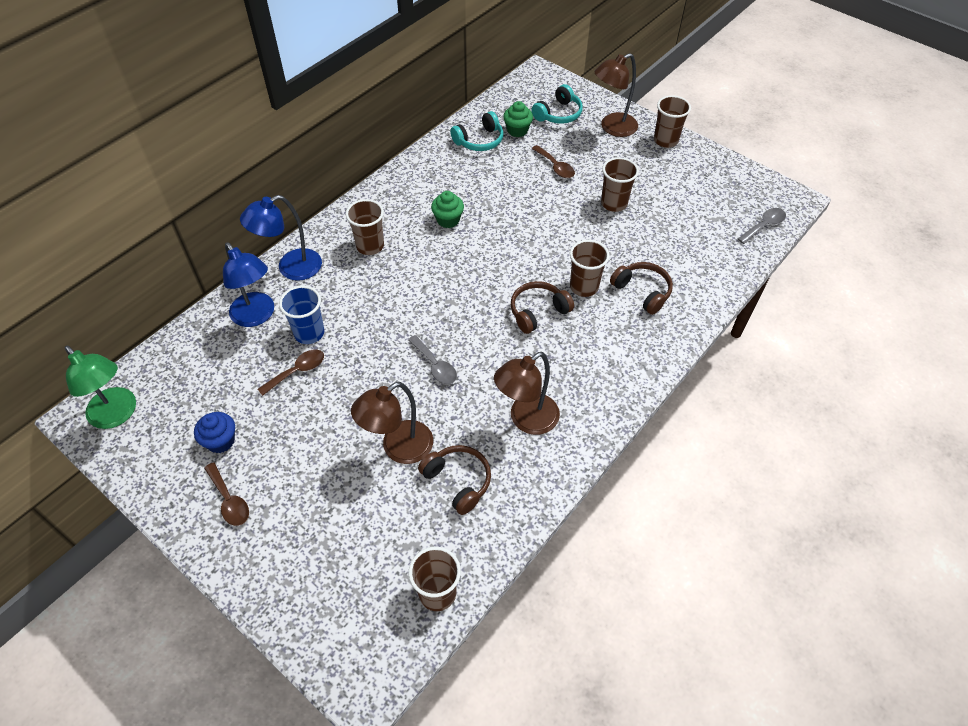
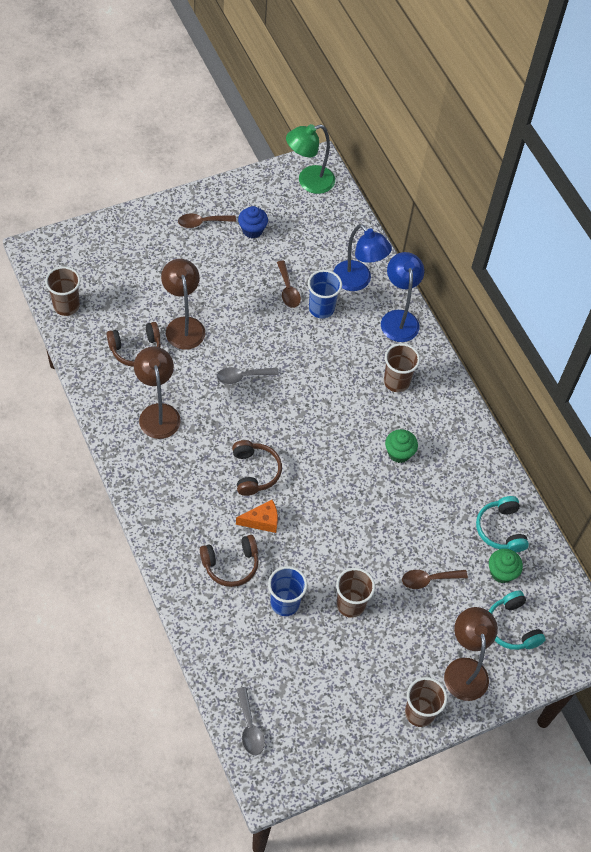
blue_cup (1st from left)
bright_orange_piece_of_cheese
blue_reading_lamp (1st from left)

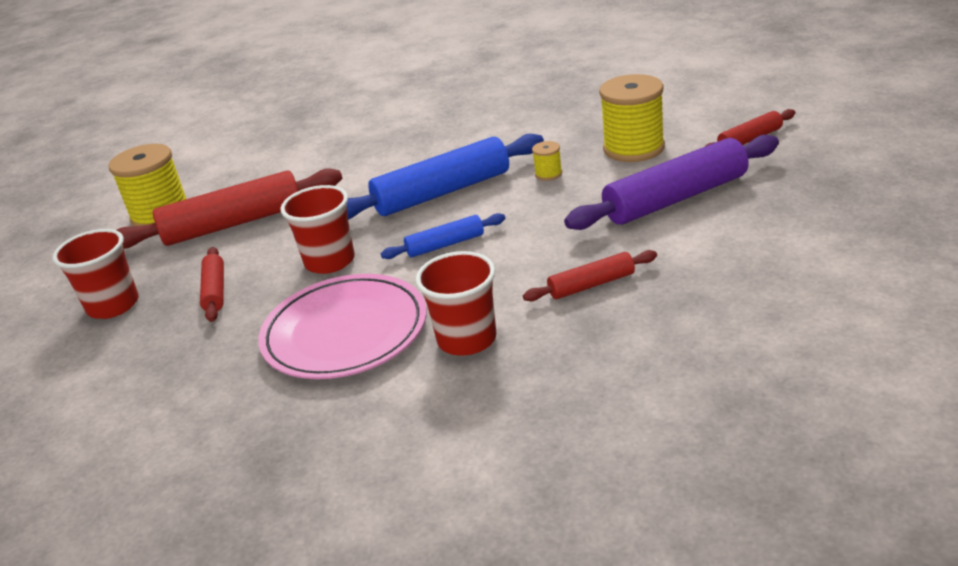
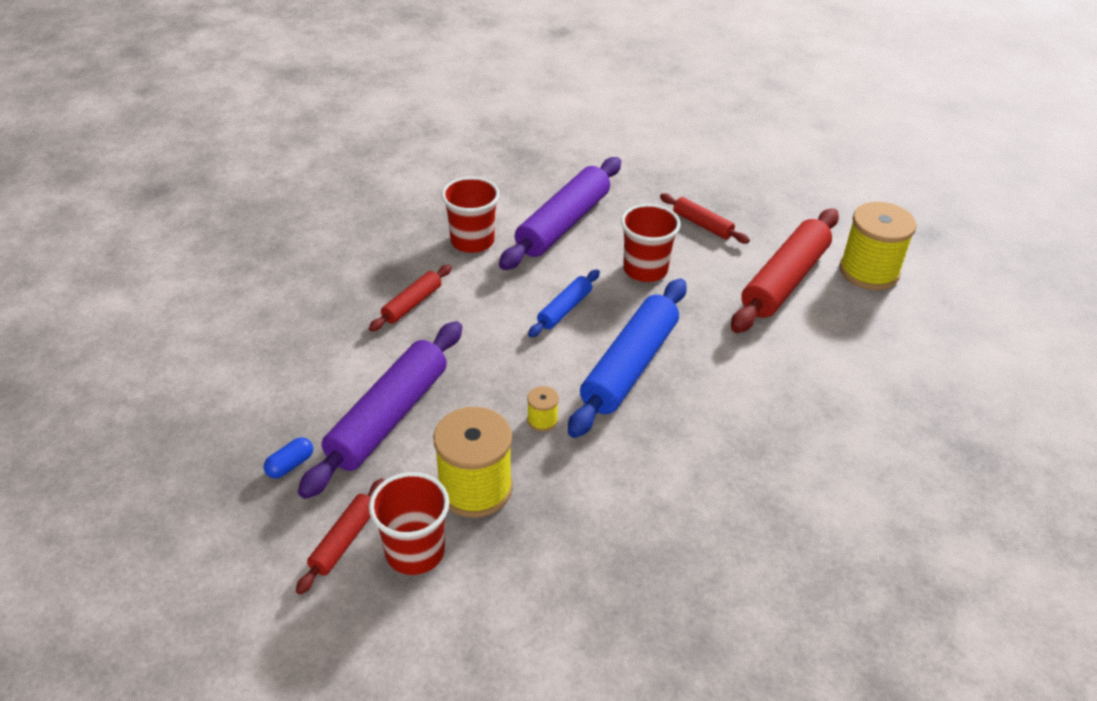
blue_pill
scarlet_cup (1st from left)
violet_pastry_roller (2nd from left)

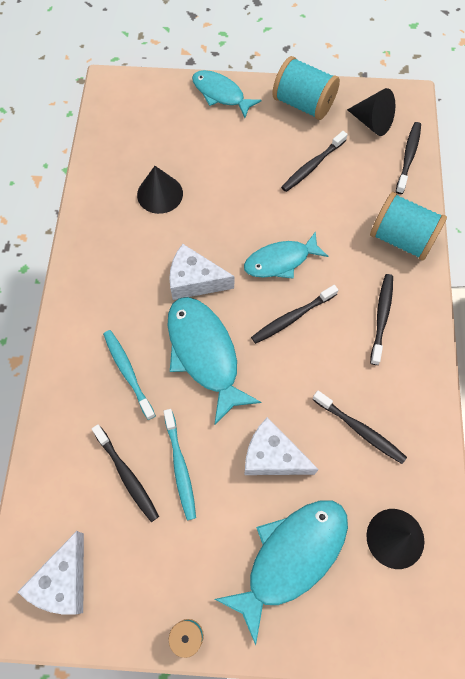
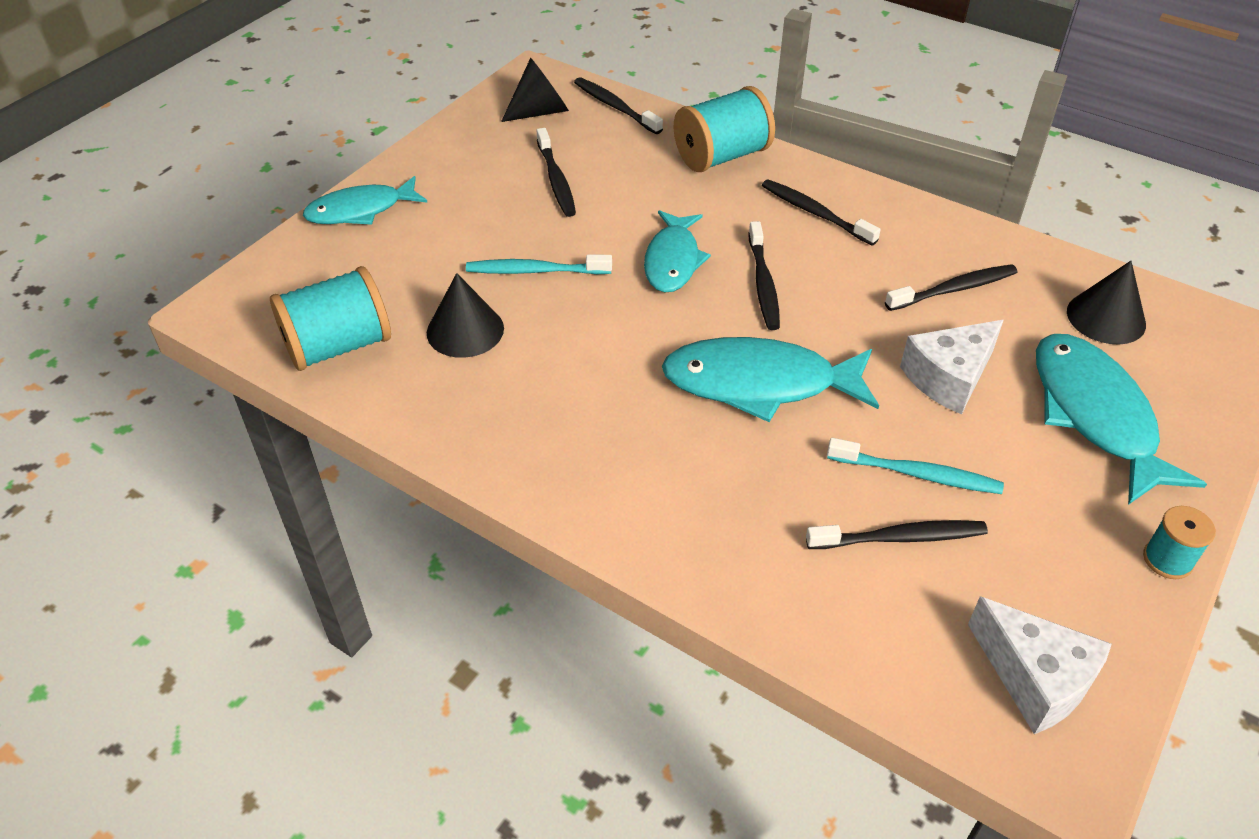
snow-white_piece_of_cheese (2nd from left in the first image)
aqua_toothbrush (1st from left)
aqua_bobbin (1st from left)

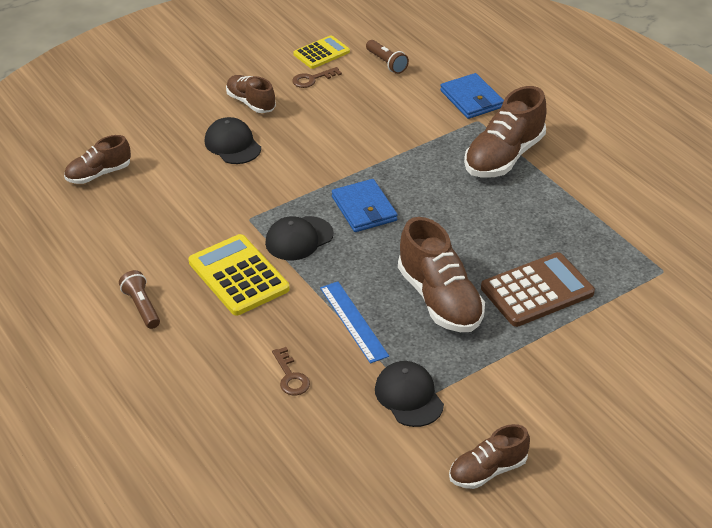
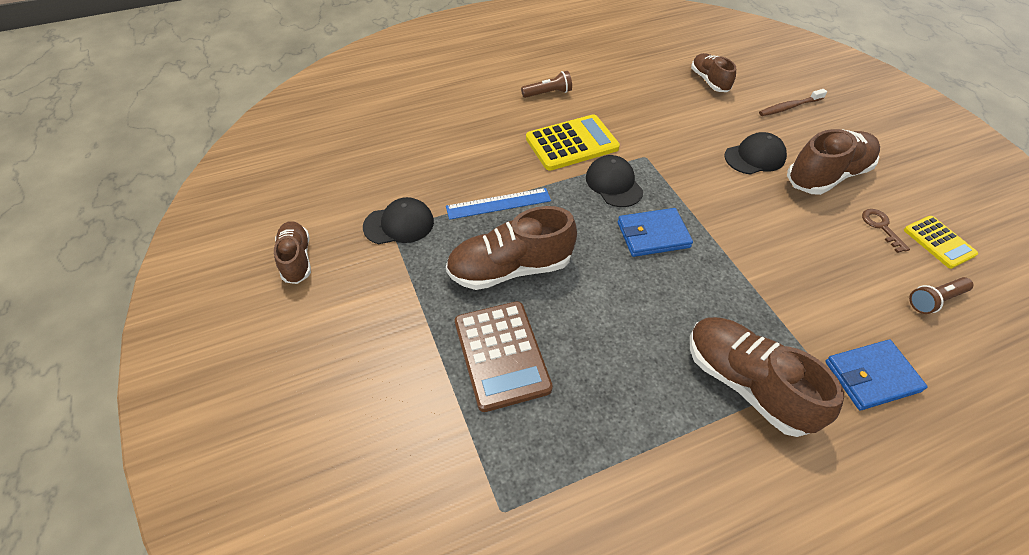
brown_latchkey (1st from left in the first image)
brown_toothbrush
brown_sneaker (5th from left)

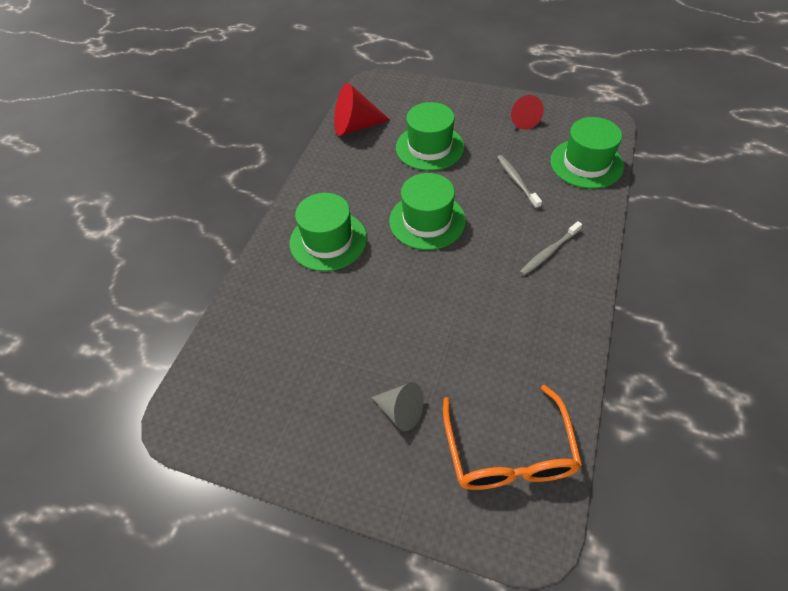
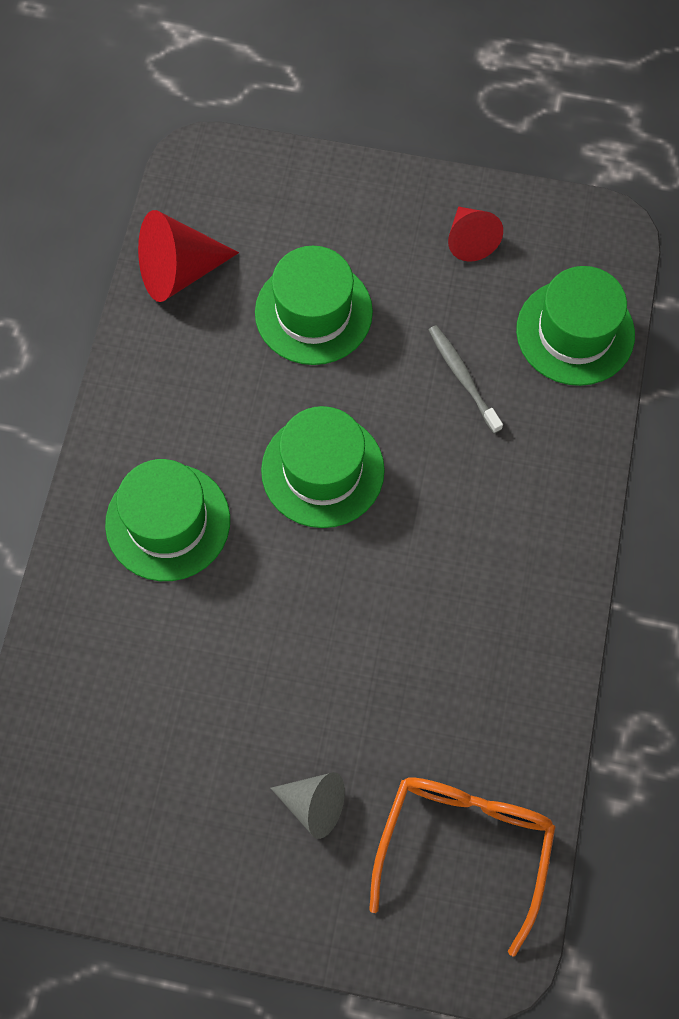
grey_toothbrush (2nd from left in the first image)
bright_orange_eyeglasses

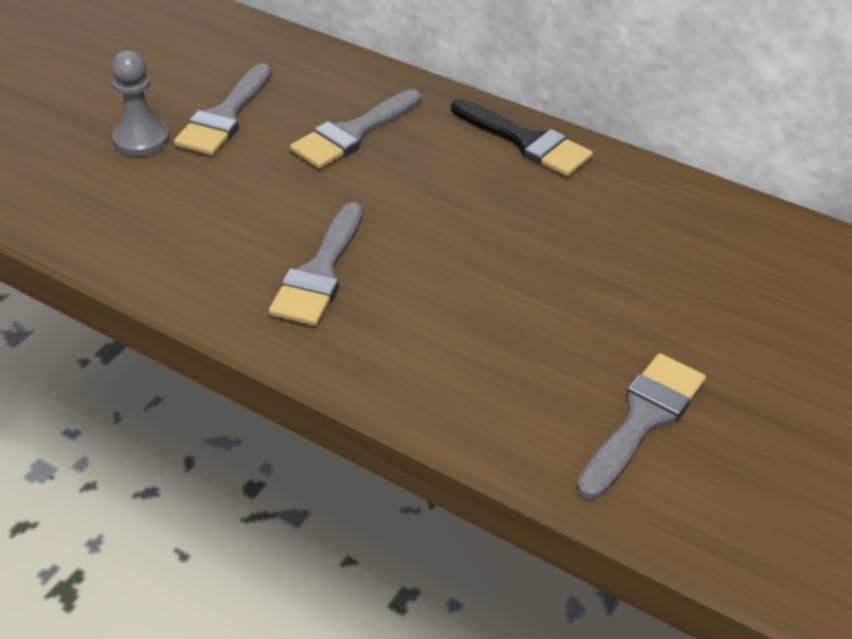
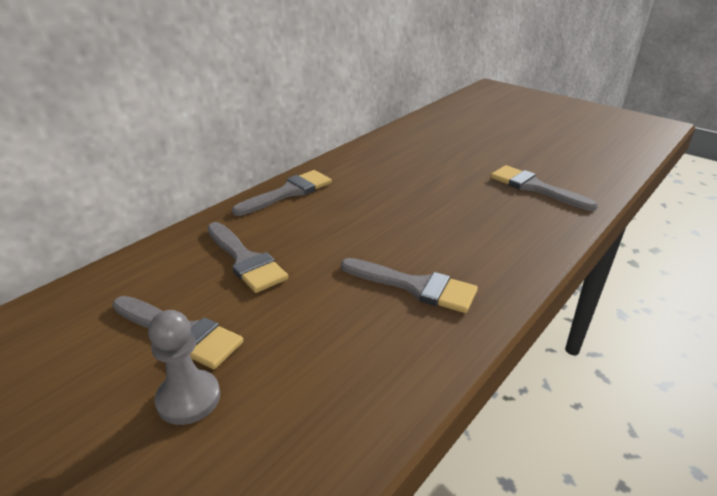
grey_paintbrush (3rd from left)

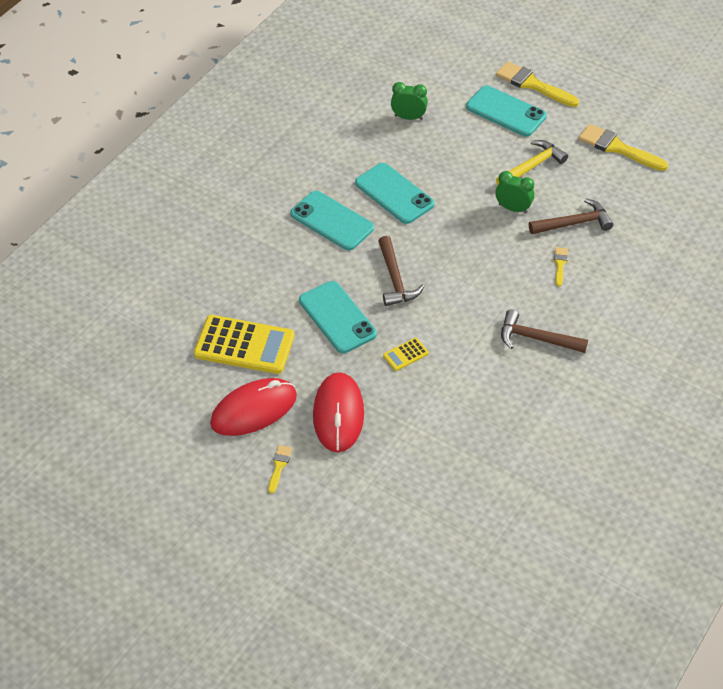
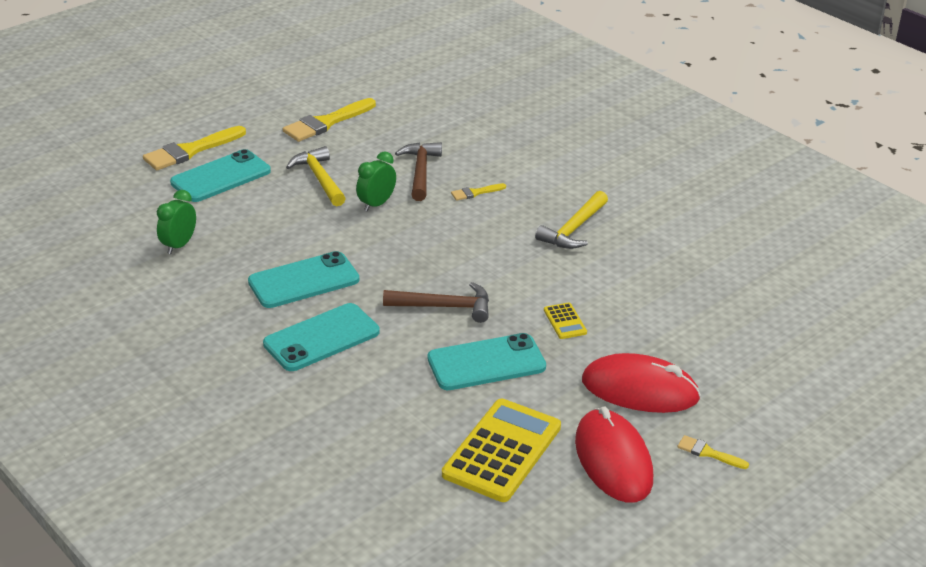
yellow_hammer (2nd from left)
yellow_paintbrush (3rd from left)

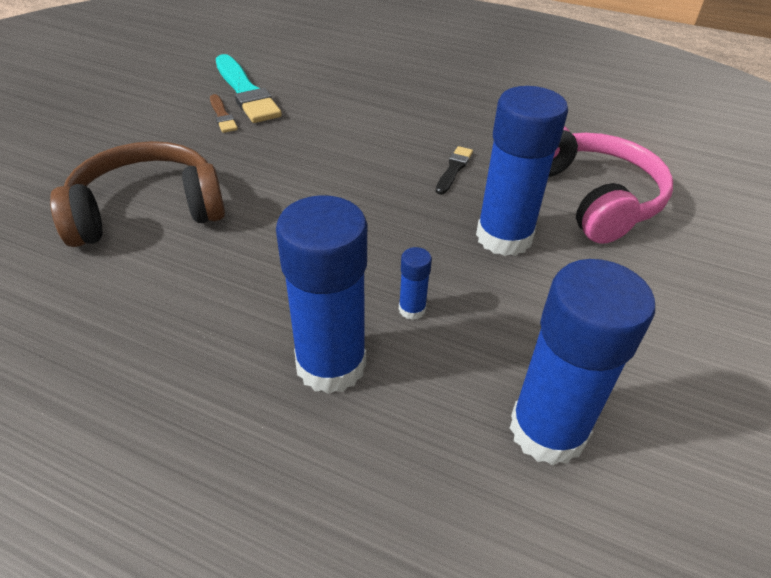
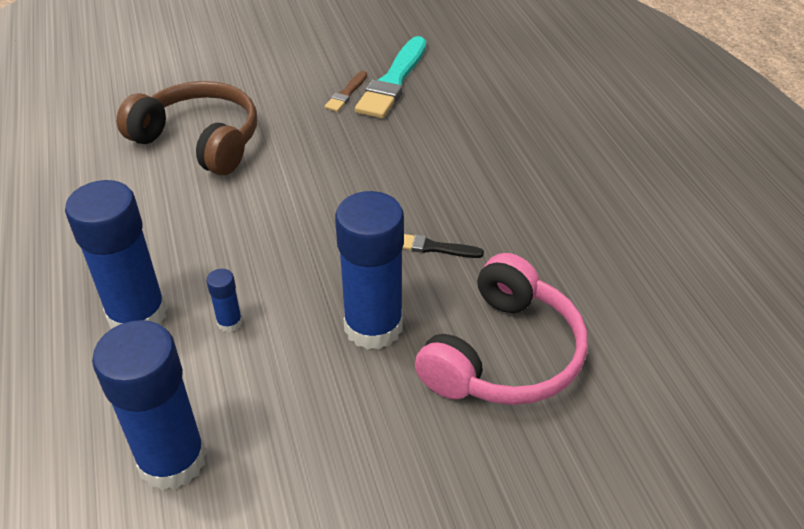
black_paintbrush

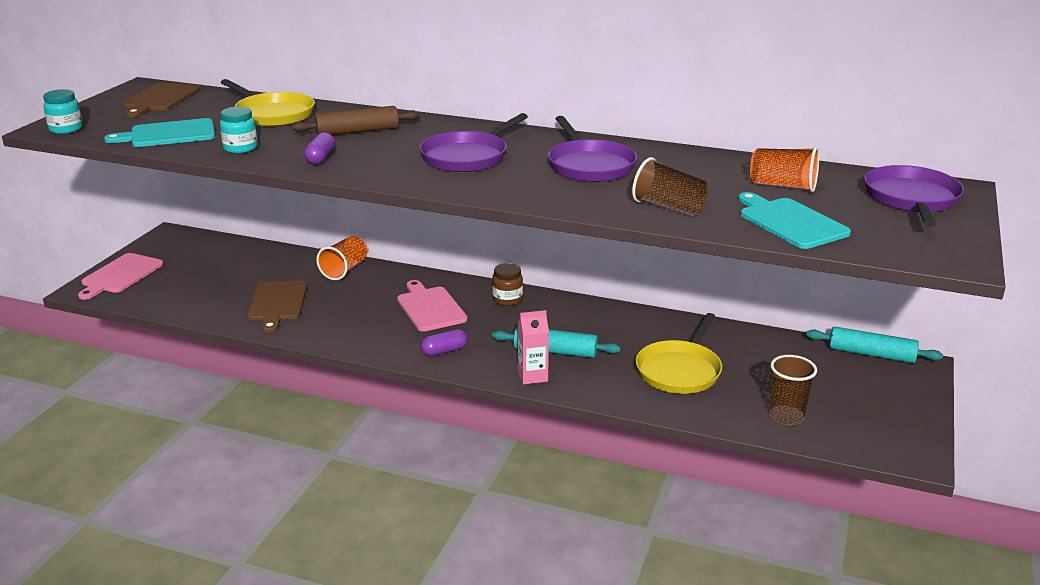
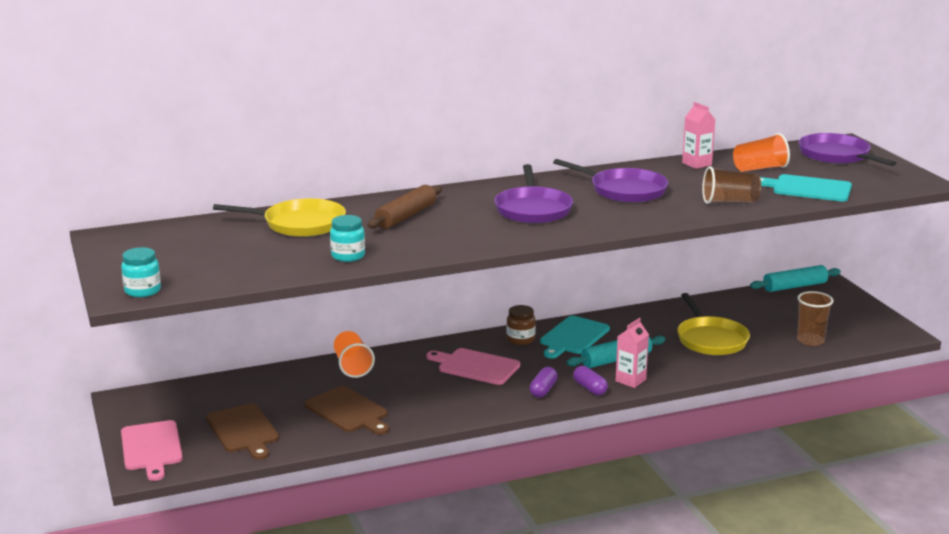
rosy_juice_carton (2nd from left)
aqua_chopping_board (1st from left)
brown_chopping_board (1st from left)
violet_pill (2nd from left)

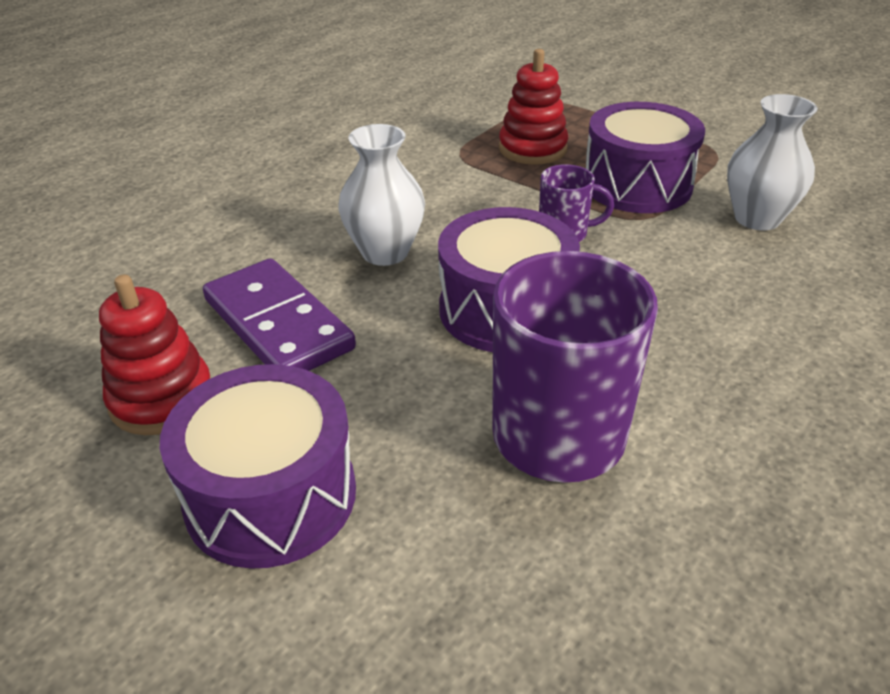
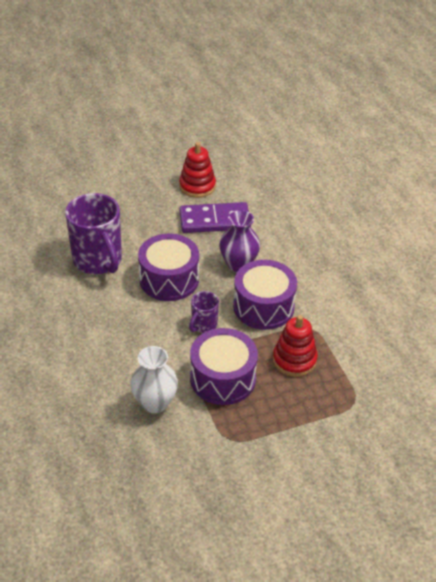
violet_snare_drum (3rd from left)
violet_flower_vase

